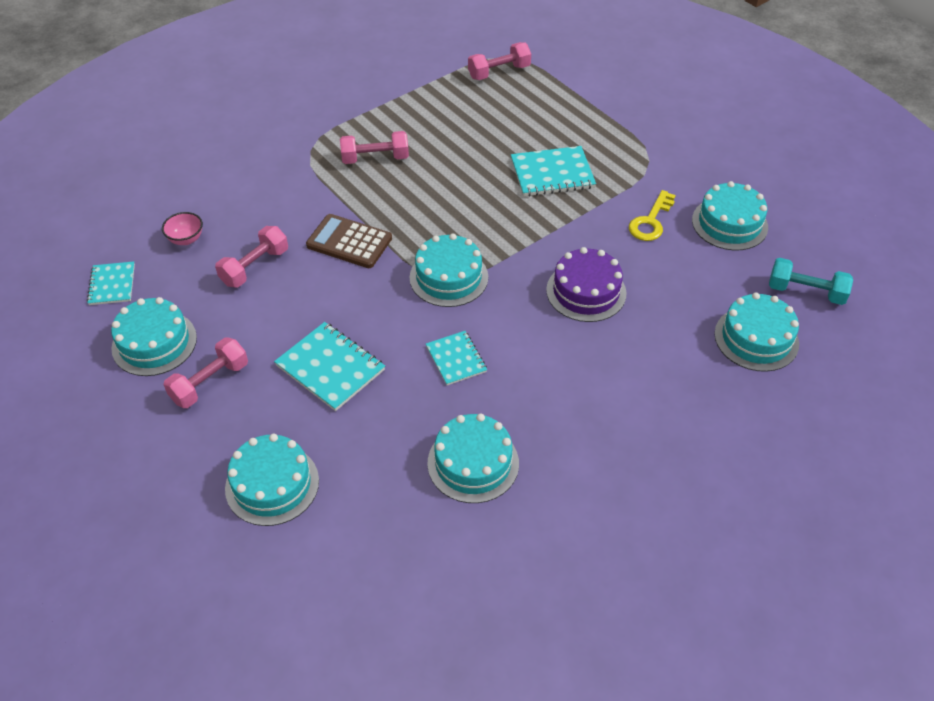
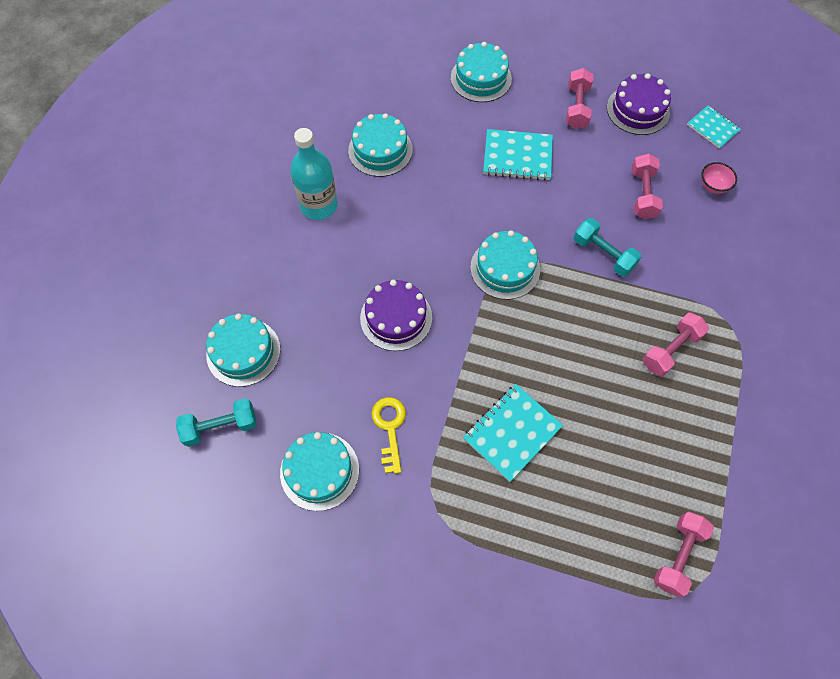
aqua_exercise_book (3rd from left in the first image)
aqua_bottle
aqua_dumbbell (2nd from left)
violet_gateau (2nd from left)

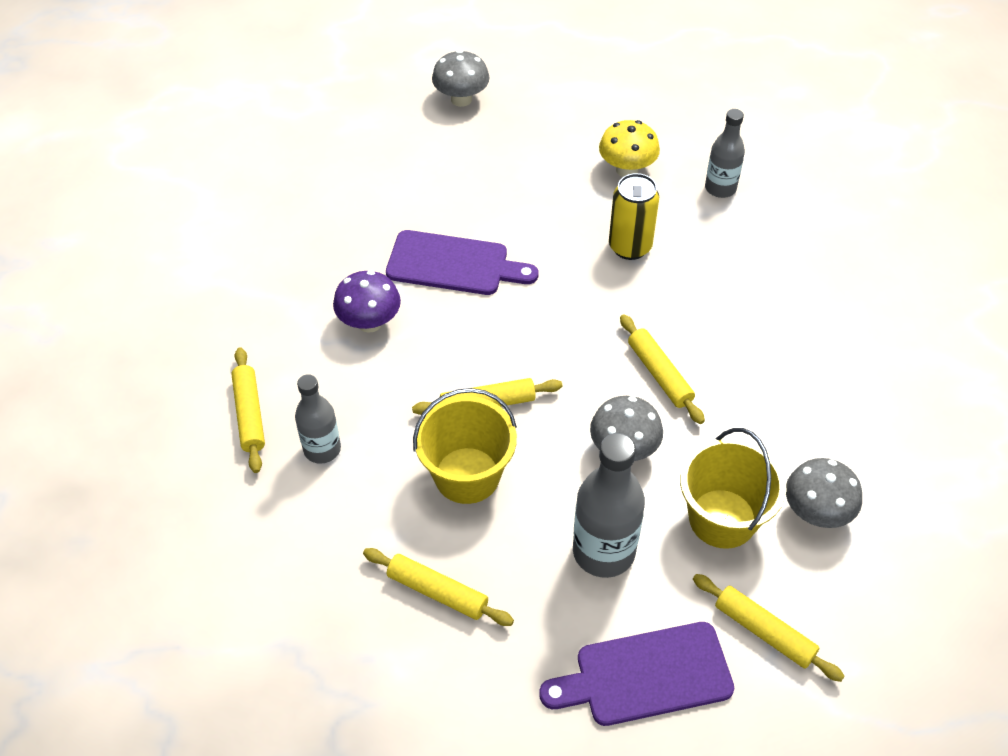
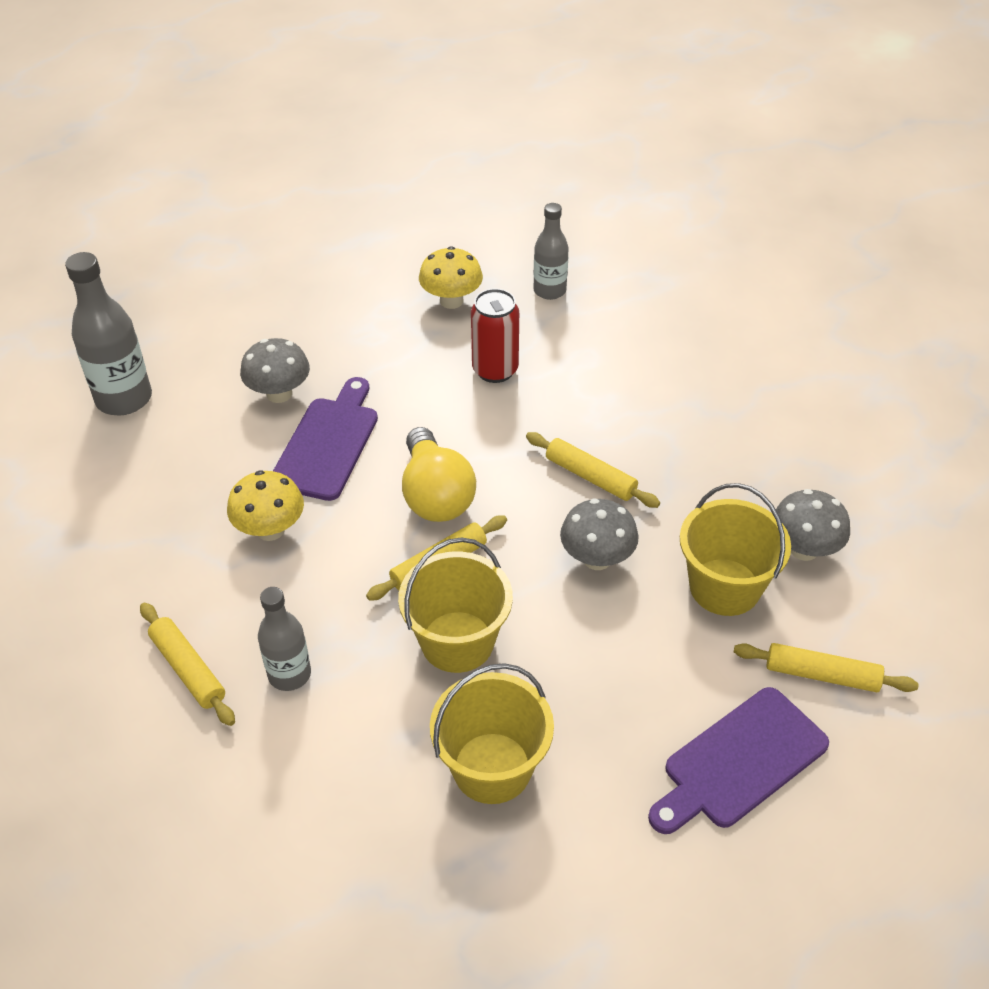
yellow_light_bulb
grey_fungus (1st from left)
grey_bottle (1st from left)
yellow_bucket (2nd from left)
yellow_fungus (1st from left)
scarlet_soda_can
violet_chopping_board (1st from left)

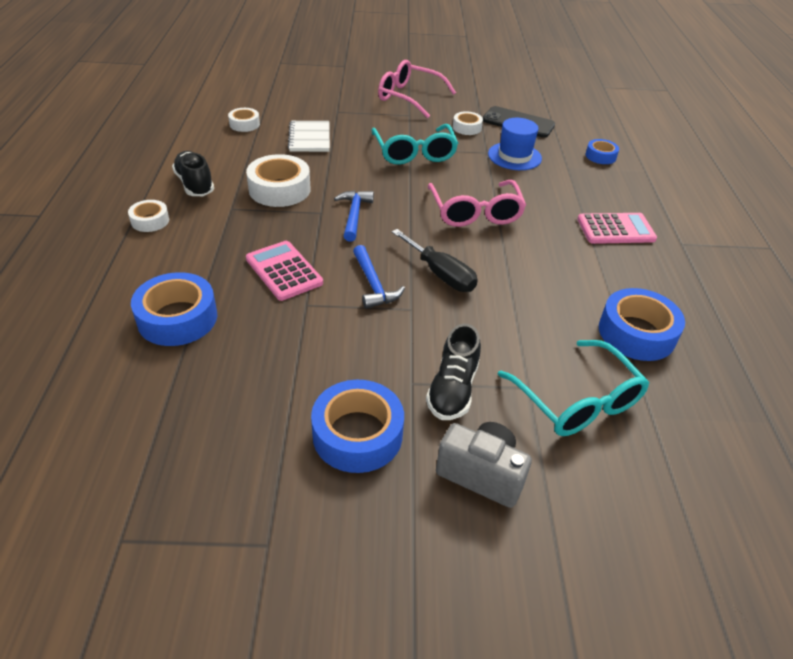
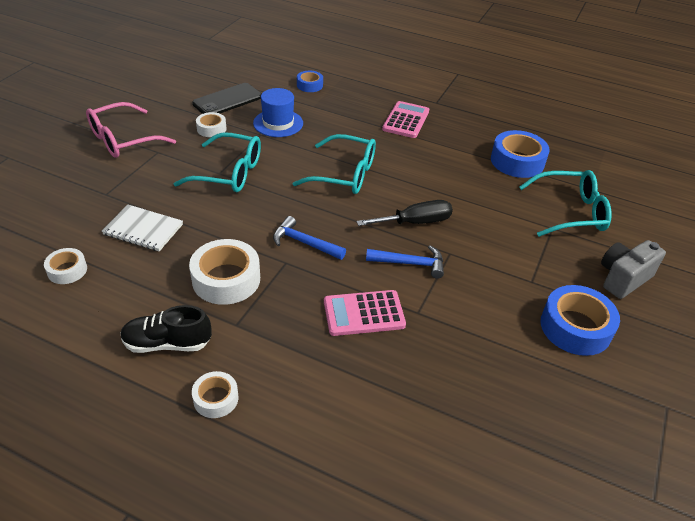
blue_roll_of_tape (1st from left in the first image)
black_sneaker (2nd from left in the first image)
aqua_eyeglasses (2nd from left)

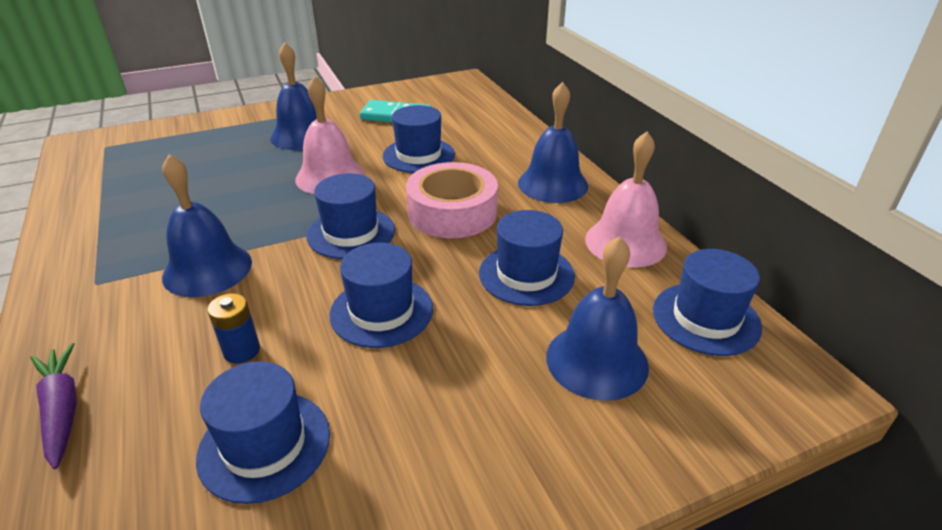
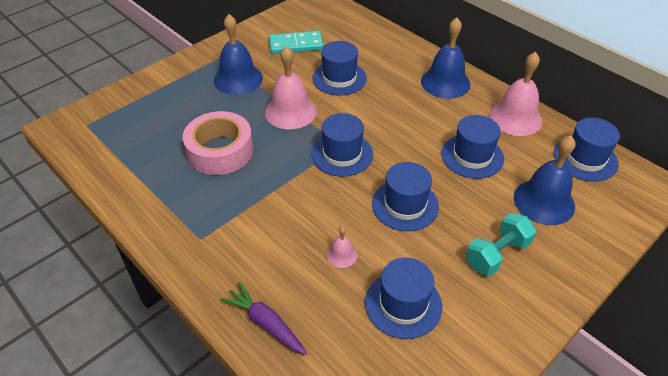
blue_bell (1st from left in the first image)
aqua_dumbbell
rosy_roll_of_tape
rosy_bell (2nd from left)

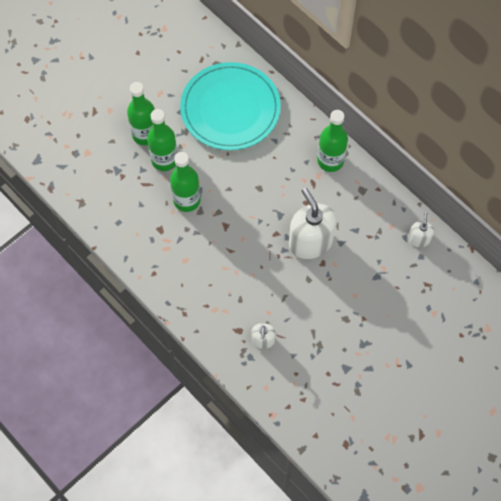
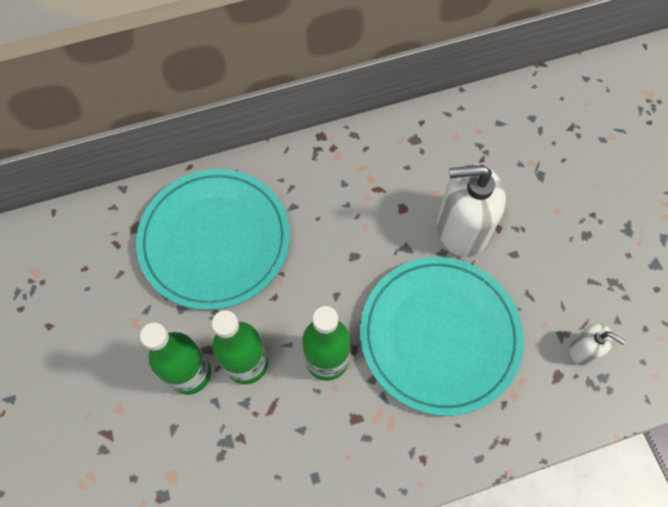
green_bottle (4th from left in the first image)
snow-white_pump_bottle (3rd from left in the first image)
aqua_dinner_plate (2nd from left)

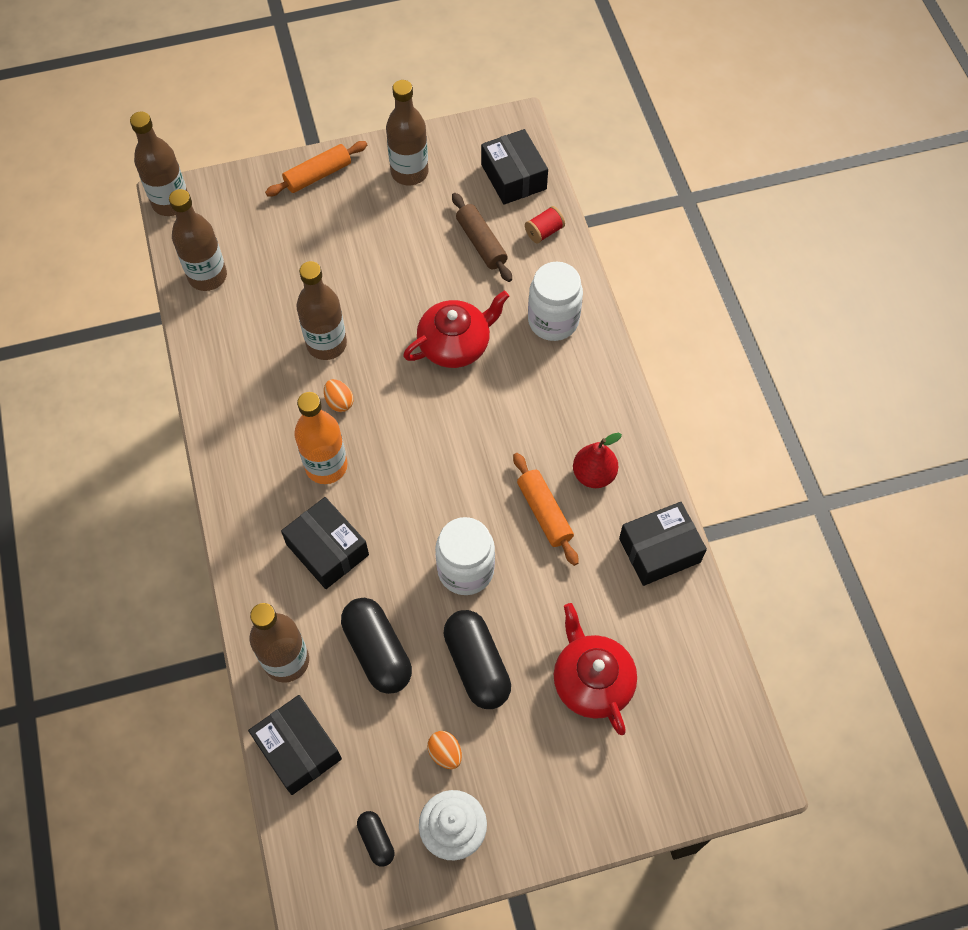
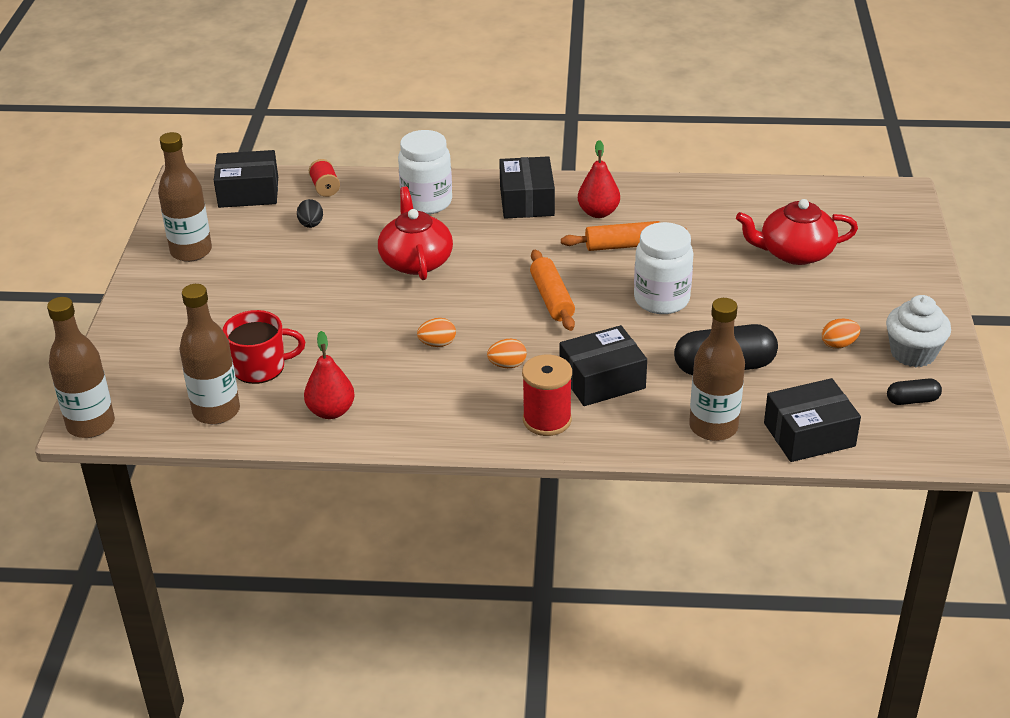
brown_bottle (4th from left in the first image)
black_pill (3rd from left in the first image)
scarlet_mug
scarlet_pear_fruit (1st from left)
scarlet_bobbin (2nd from left)
bright_orange_pastry_roller (1st from left)
black_parcel (2nd from left)
bright_orange_egg_shape (2nd from left)
black_egg_shape

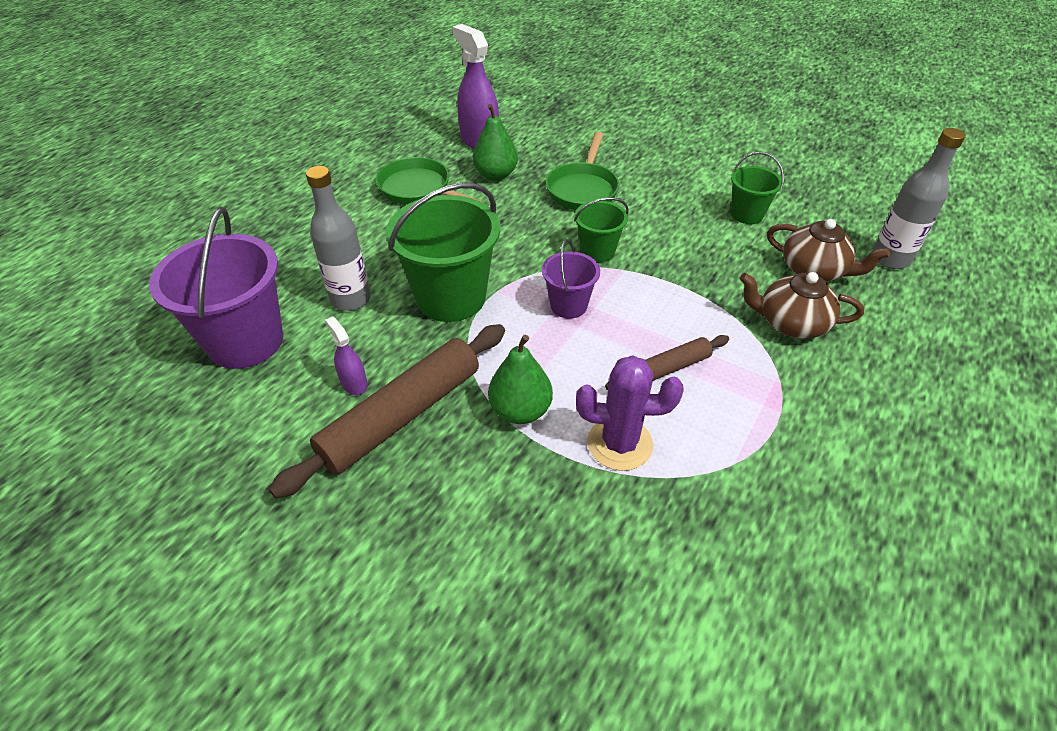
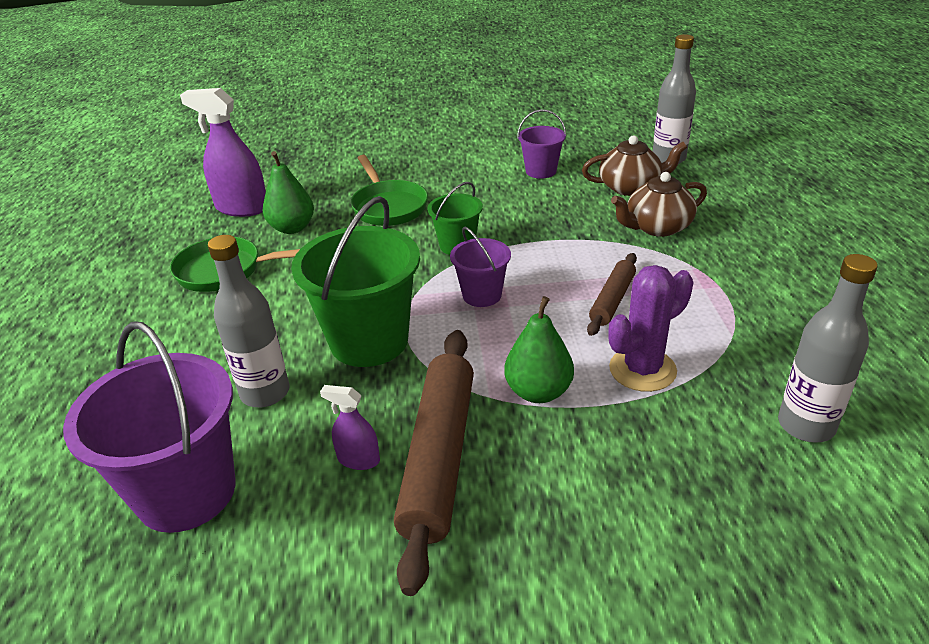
grey_bottle (3rd from left)
violet_bucket (3rd from left)

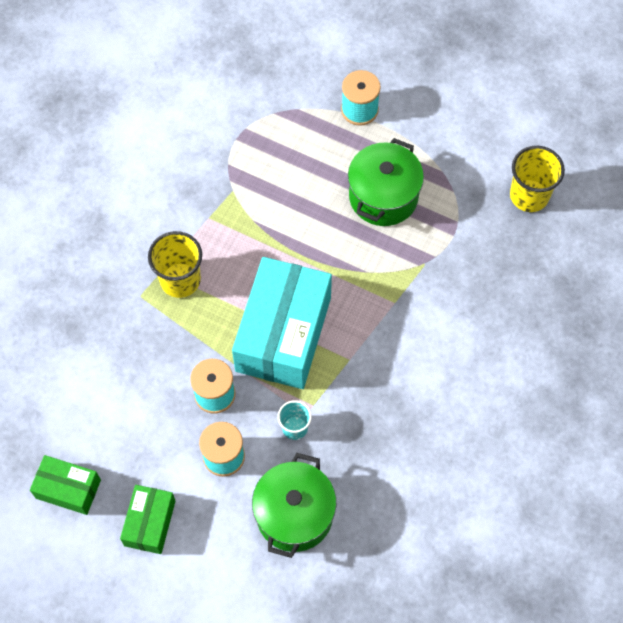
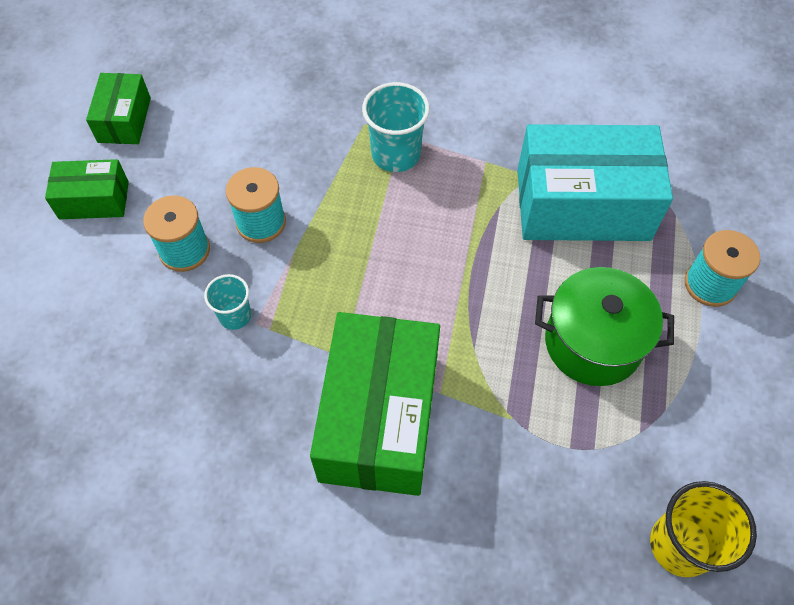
green_pot (1st from left in the first image)
green_parcel (3rd from left)
aqua_parcel
aqua_cup (2nd from left)

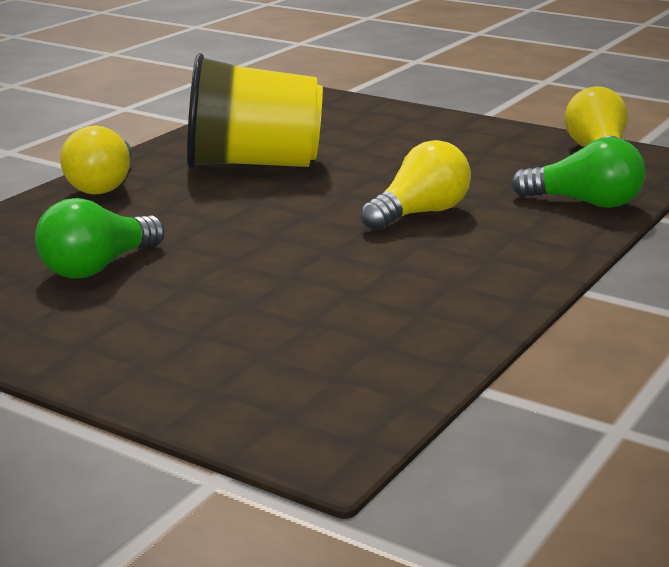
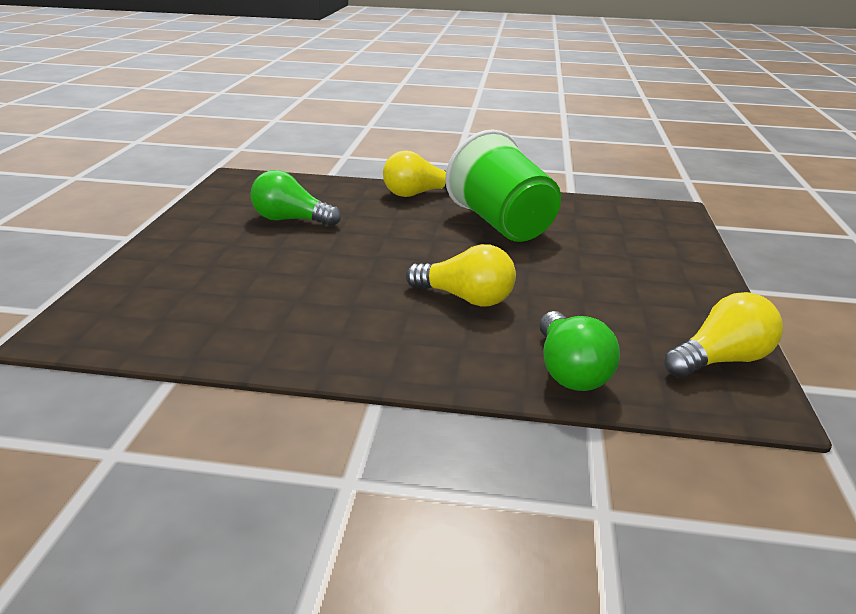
green_cup

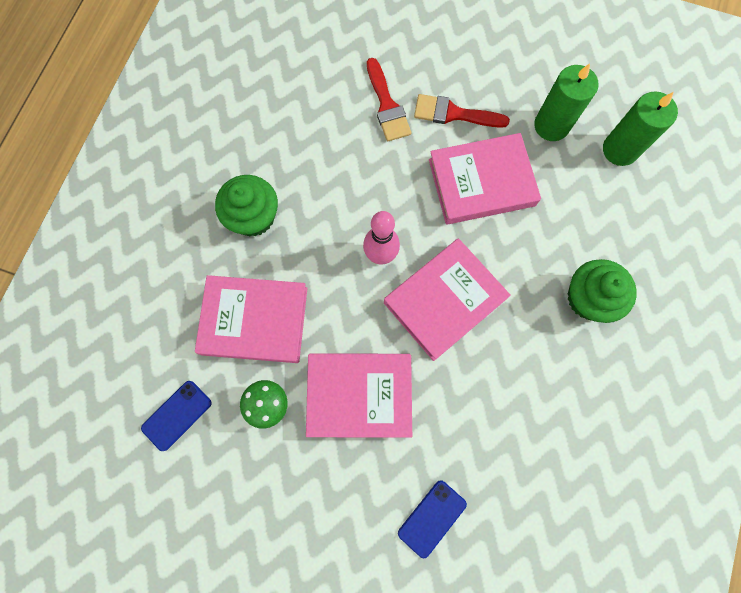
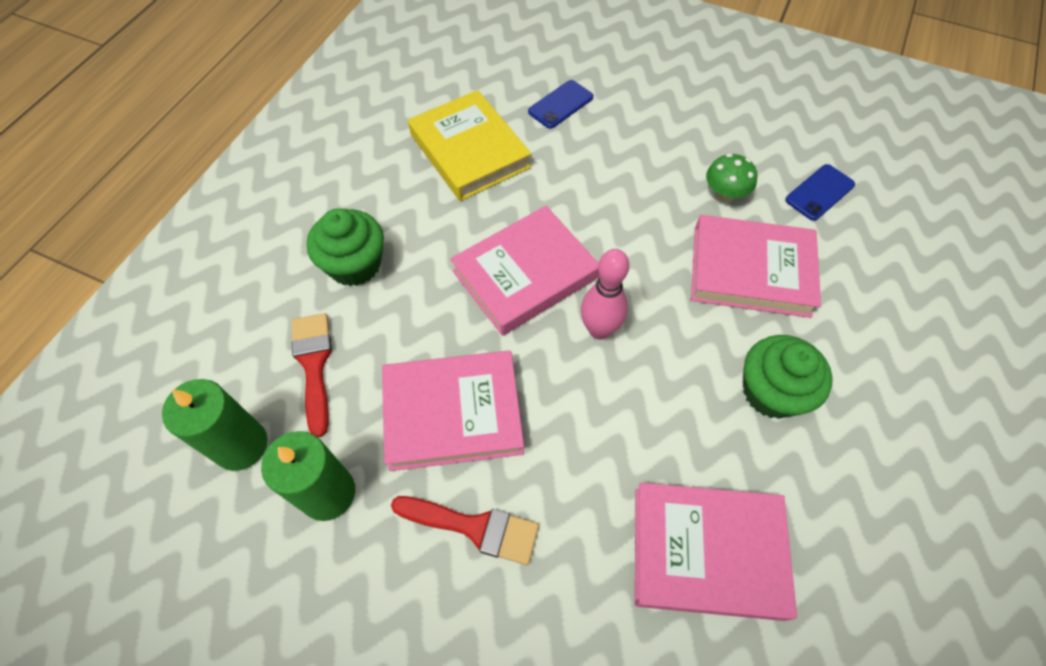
yellow_hardcover
rosy_hardcover (3rd from left)
scarlet_paintbrush (1st from left)

